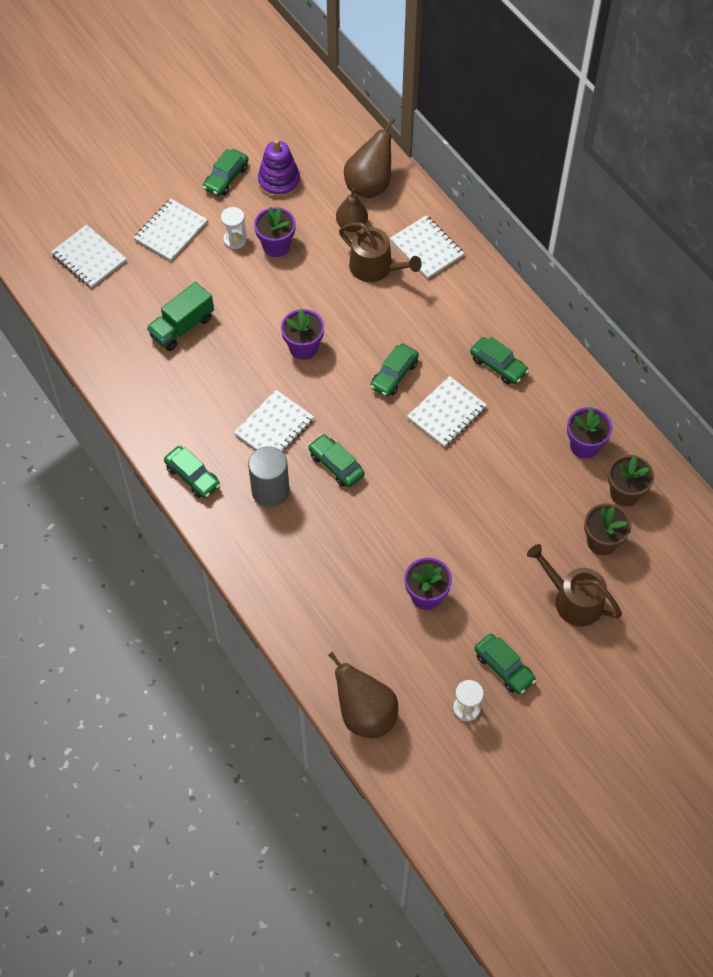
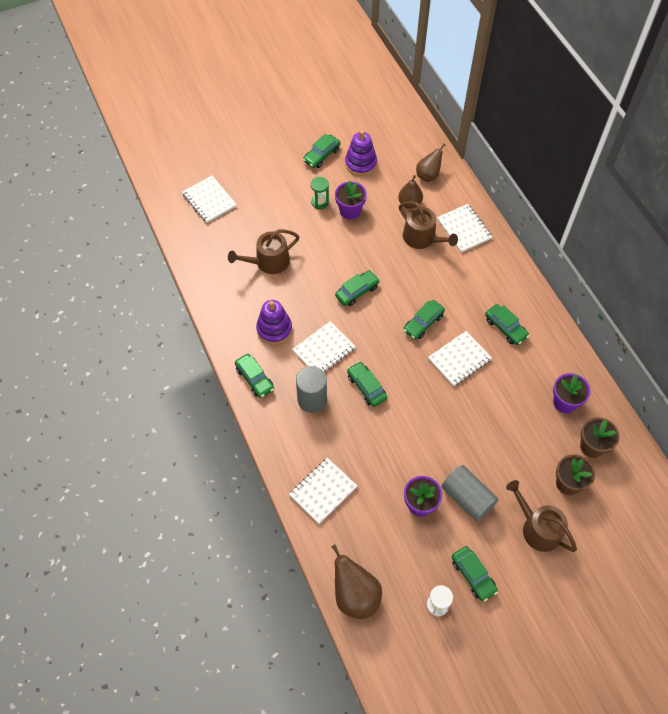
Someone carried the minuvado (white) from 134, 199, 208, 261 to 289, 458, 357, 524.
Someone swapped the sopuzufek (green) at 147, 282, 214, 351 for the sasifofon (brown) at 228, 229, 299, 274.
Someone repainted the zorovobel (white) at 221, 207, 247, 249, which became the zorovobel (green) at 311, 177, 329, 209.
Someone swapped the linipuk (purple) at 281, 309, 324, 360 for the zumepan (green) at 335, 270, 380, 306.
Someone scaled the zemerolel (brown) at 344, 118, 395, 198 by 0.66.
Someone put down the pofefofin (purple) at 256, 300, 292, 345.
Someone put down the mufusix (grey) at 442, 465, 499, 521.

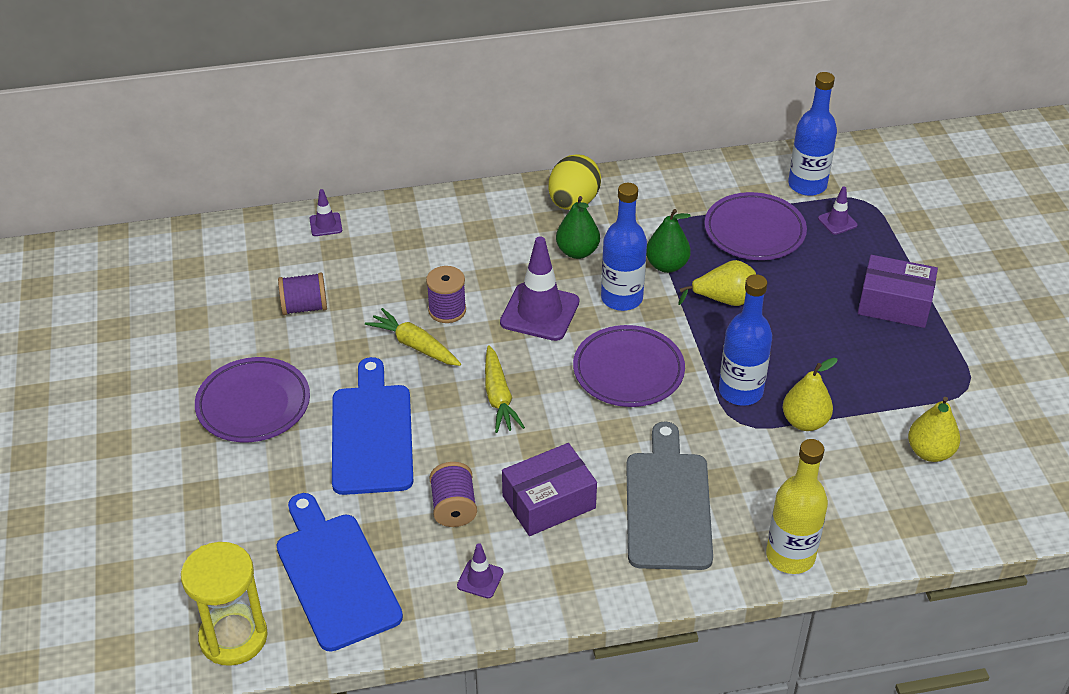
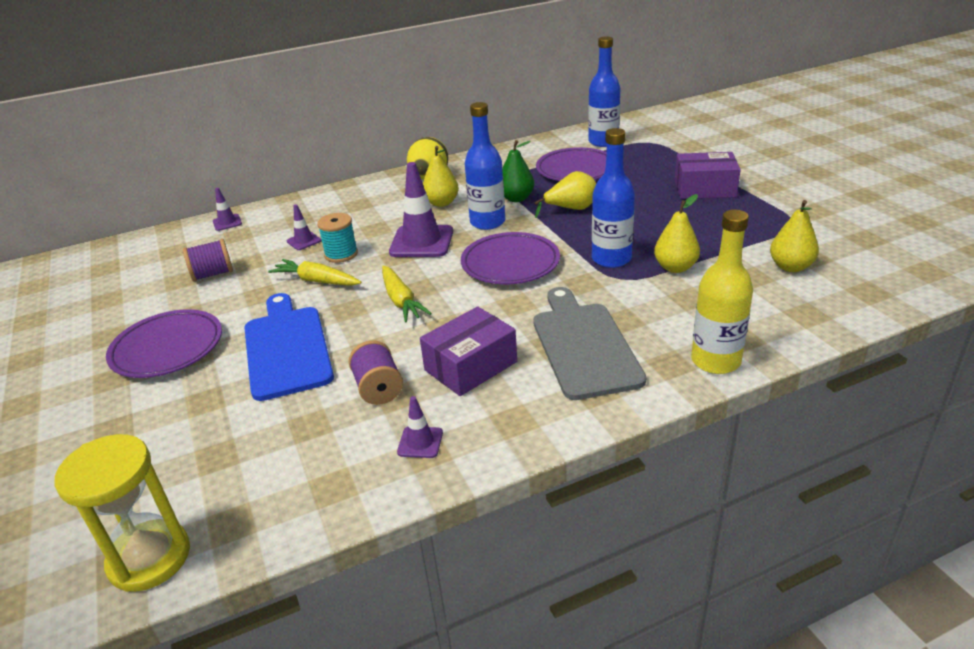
Someone took away the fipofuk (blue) at 276, 493, 403, 652.
Someone repainted the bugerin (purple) at 426, 266, 466, 323, which became the bugerin (turquoise) at 317, 213, 358, 263.
Someone repainted the zemerolel (green) at 556, 196, 600, 259, which became the zemerolel (yellow) at 423, 146, 459, 207.
Someone carried the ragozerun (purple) from 818, 186, 858, 235 to 287, 204, 321, 250.

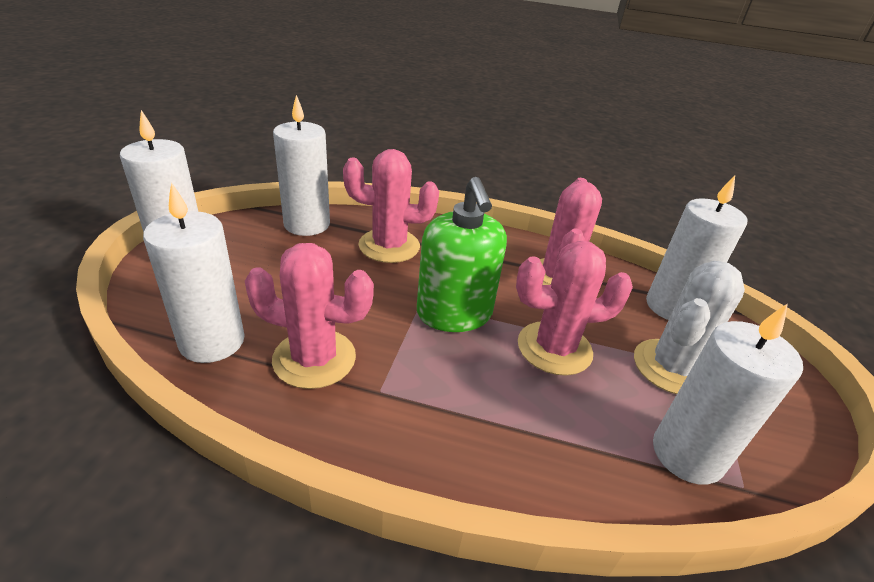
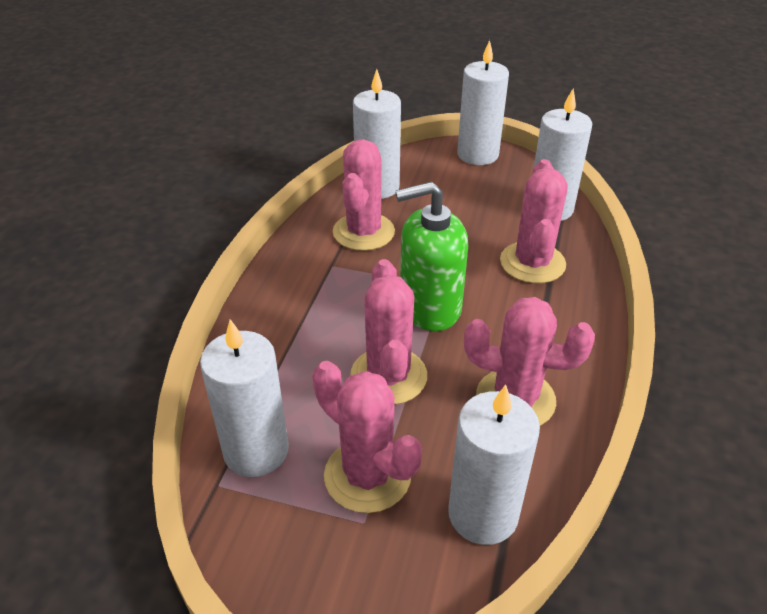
Someone repainted the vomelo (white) at 634, 261, 745, 394, which became the vomelo (pink) at 312, 361, 422, 513.

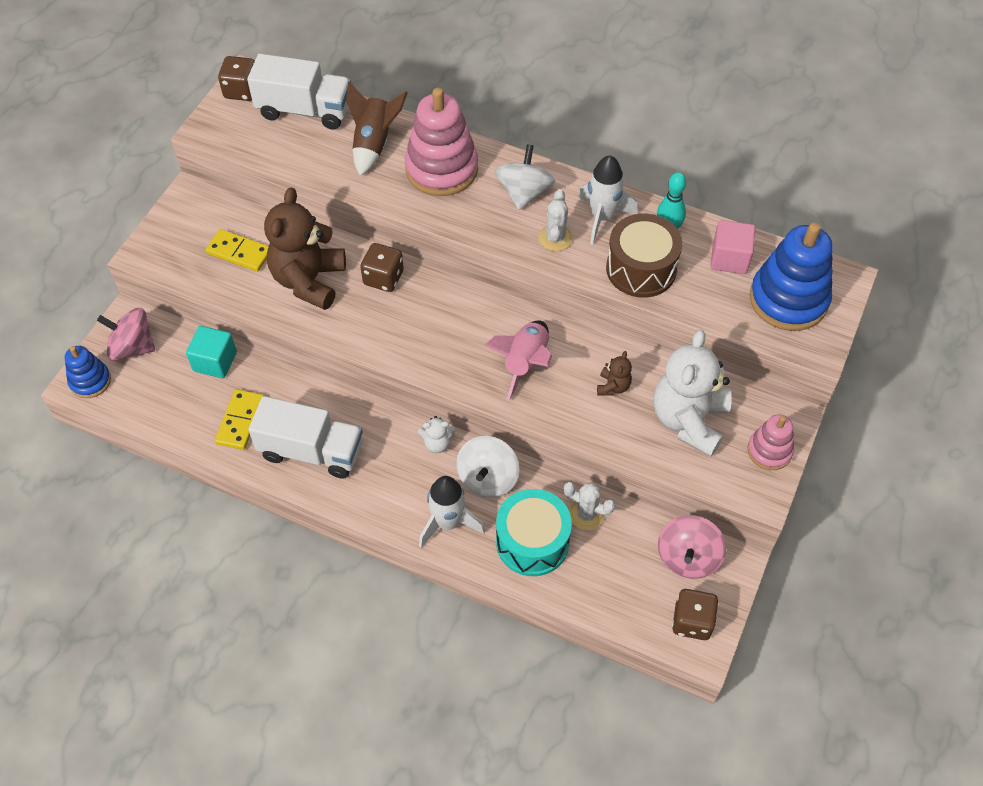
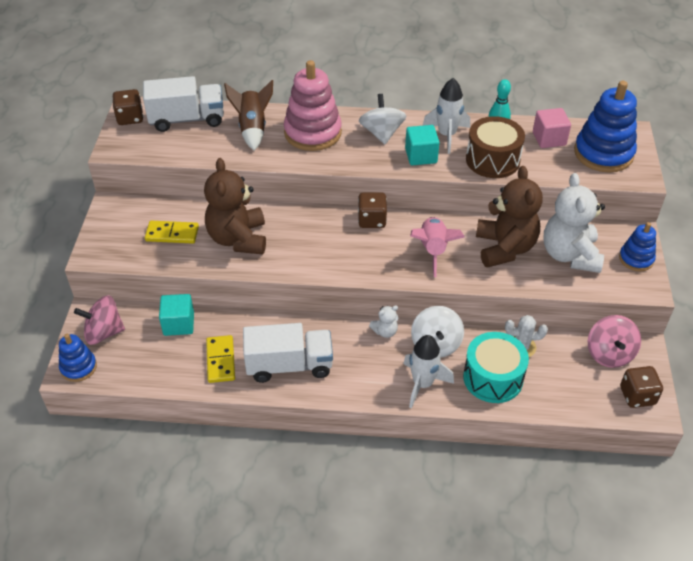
Someone carried the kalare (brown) from 361, 243, 404, 292 to 358, 192, 387, 228.
Someone swapped the vomelo (white) at 539, 189, 573, 251 for the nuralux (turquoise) at 405, 125, 439, 166.
Someone scaled the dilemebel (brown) at 597, 351, 632, 396 by 2.31.
Someone repainted the pofefofin (pink) at 747, 414, 794, 470, which became the pofefofin (blue) at 619, 222, 656, 271.

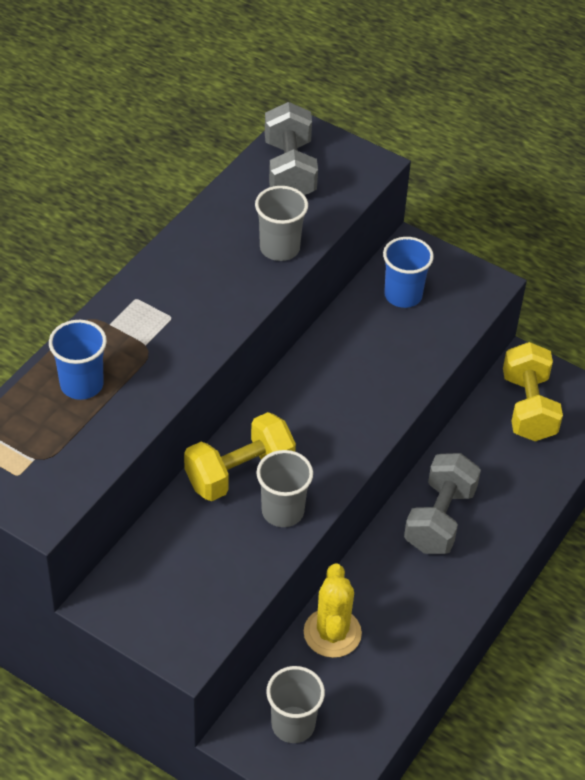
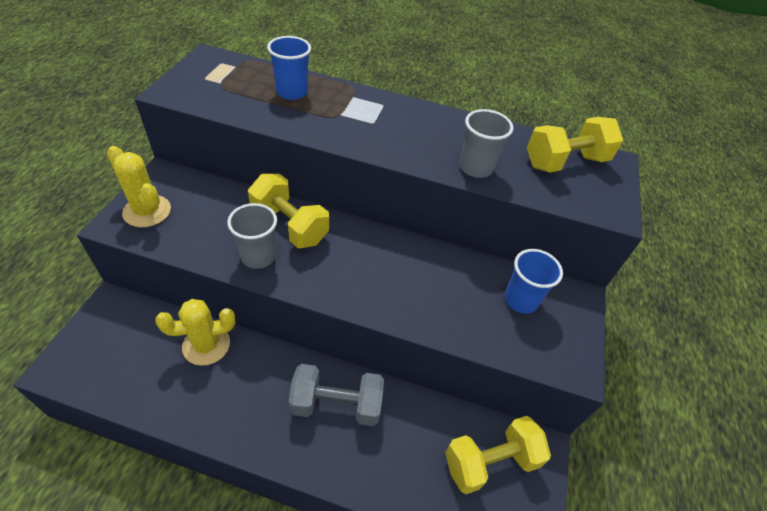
Someone repainted the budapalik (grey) at 265, 102, 318, 195, which became the budapalik (yellow) at 527, 117, 623, 173.
Someone took away the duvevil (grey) at 266, 666, 325, 743.
Someone put down the vomelo (yellow) at 107, 146, 171, 227.

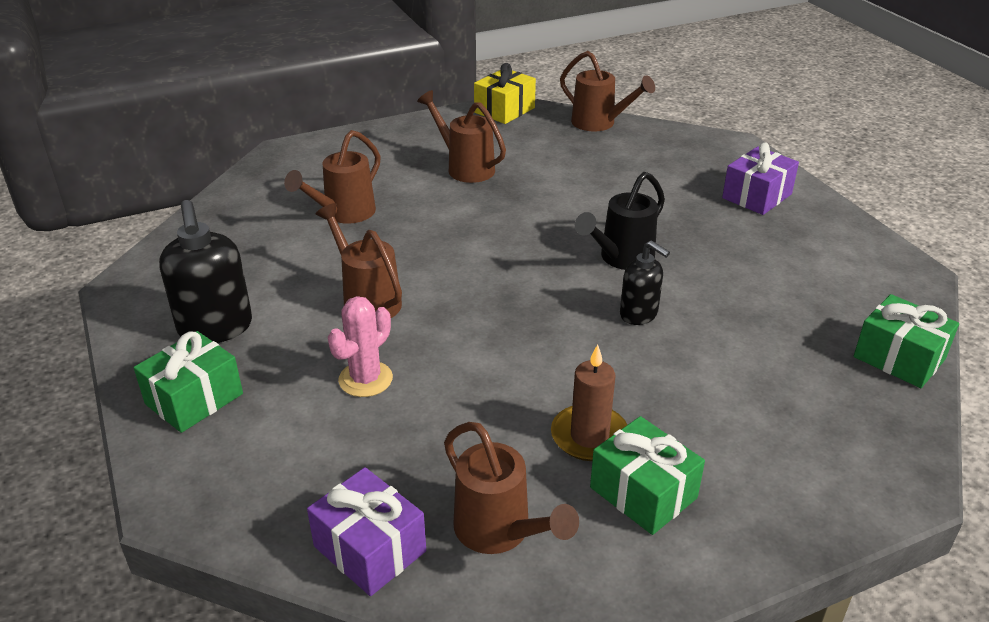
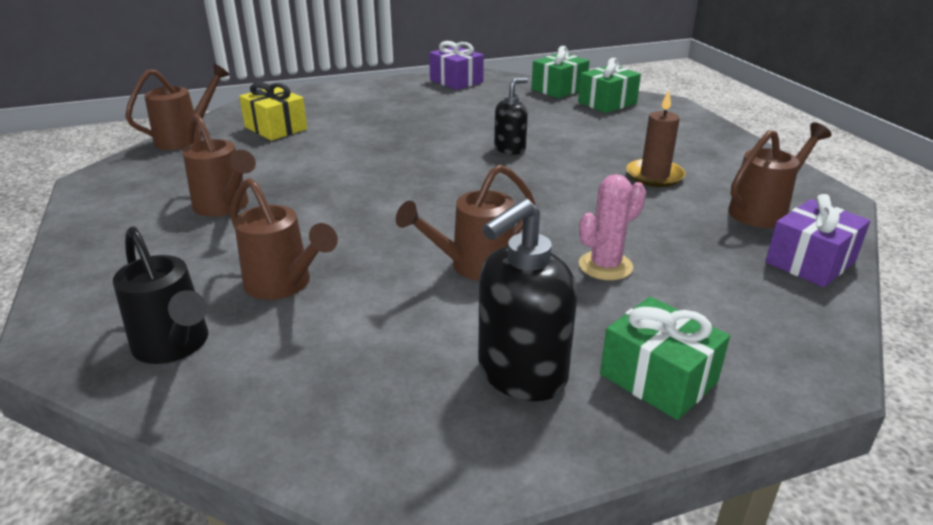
Someone rotated the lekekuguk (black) at 159, 200, 252, 343 by 150 degrees clockwise.
Someone rotated the vomelo (pink) at 328, 296, 393, 397 by 75 degrees counterclockwise.
Someone rotated the sasifofon (brown) at 417, 90, 506, 183 by 90 degrees counterclockwise.
Someone carried the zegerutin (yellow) from 474, 63, 536, 124 to 239, 82, 307, 141.
Someone carried the sasifofon (black) from 575, 172, 665, 270 to 113, 227, 208, 364.
Someone carried the zegerutin (green) from 590, 416, 705, 535 to 578, 58, 641, 113.
Someone carried the zegerutin (purple) from 722, 142, 799, 215 to 429, 41, 484, 90.

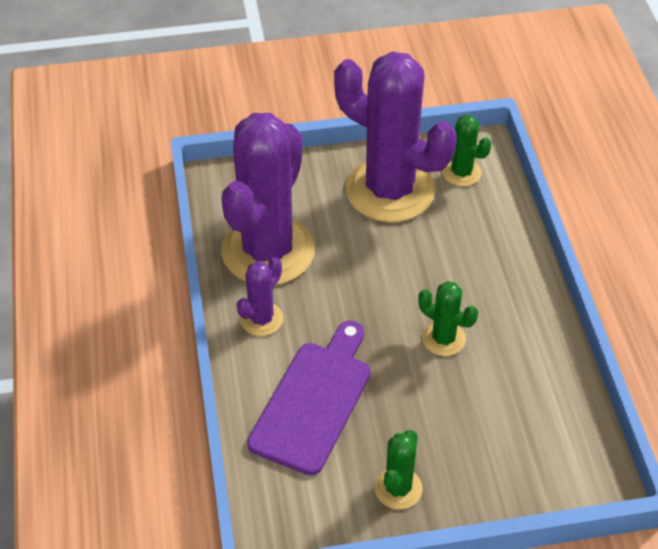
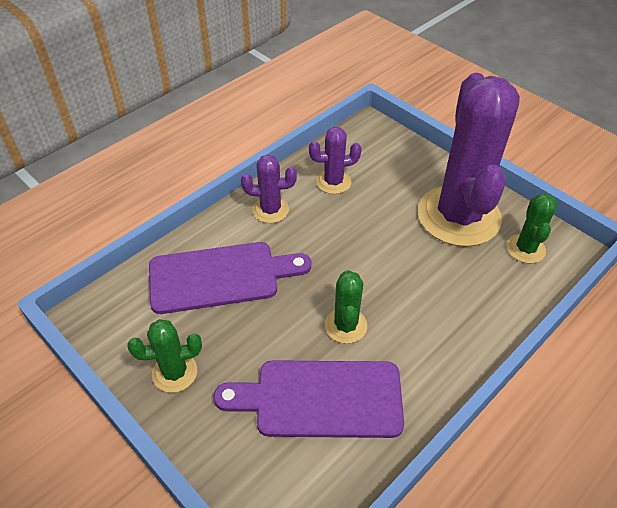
Someone scaled the vomelo (purple) at 221, 113, 315, 285 by 0.44.
Someone put down the fipofuk (purple) at 213, 360, 404, 438.

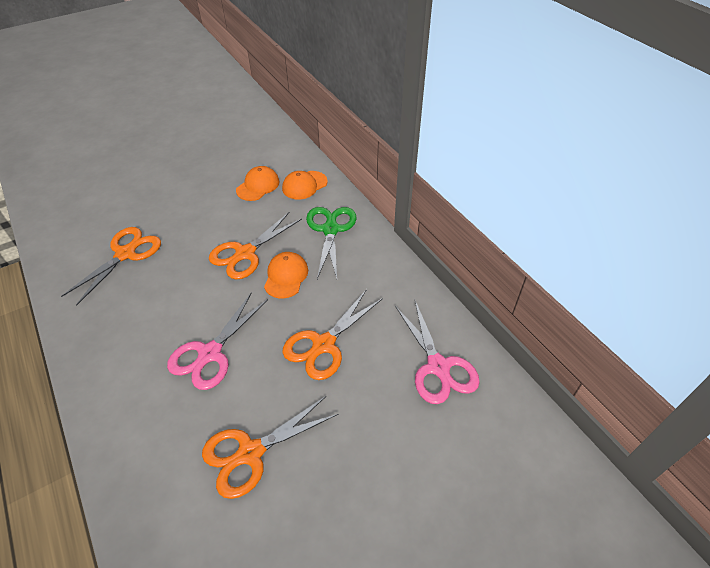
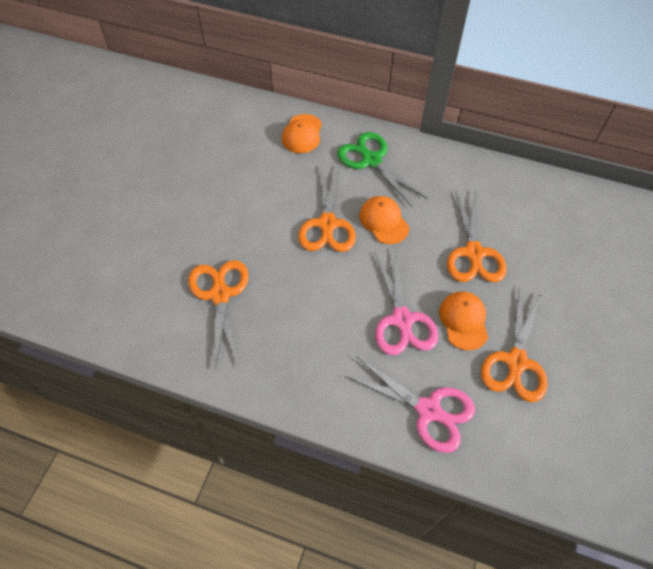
Someone carried the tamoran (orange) from 236, 166, 279, 201 to 439, 291, 488, 350.
Someone carried the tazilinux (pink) from 395, 301, 480, 404 to 345, 356, 475, 453.

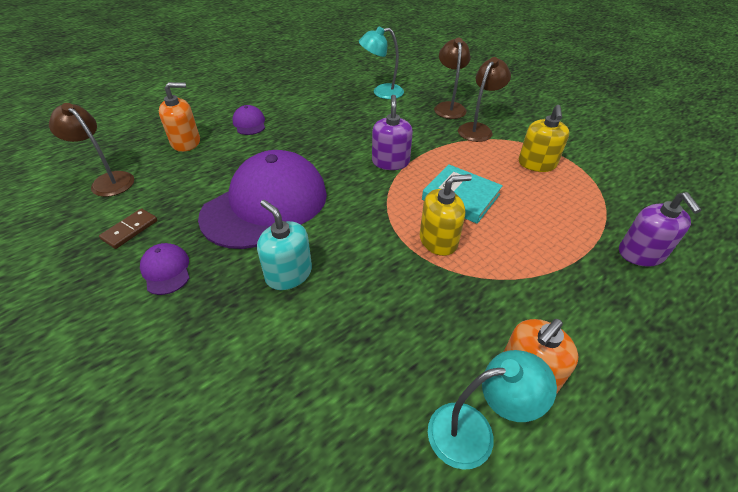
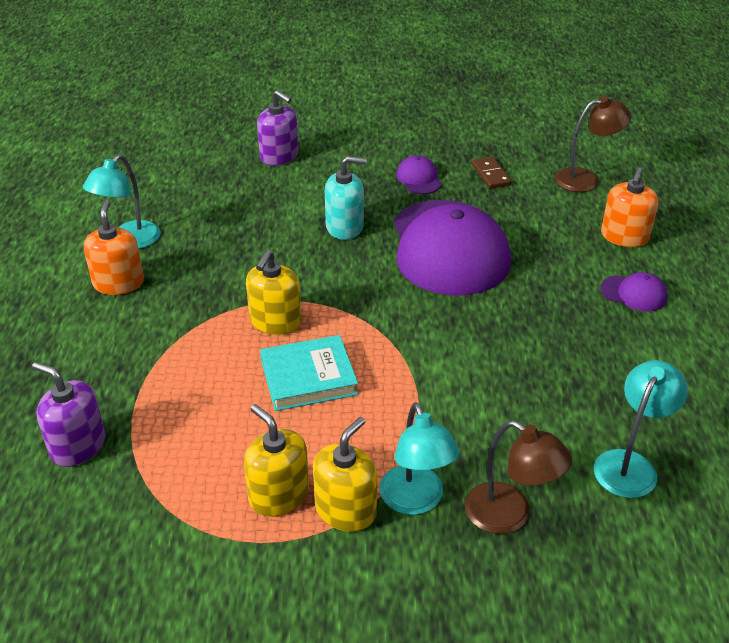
Someone rotated the tamoran (purple) at 140, 243, 189, 295 by 120 degrees counterclockwise.
Someone carried the lekekuguk (purple) from 372, 95, 413, 170 to 257, 90, 299, 166.
Someone repainted the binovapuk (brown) at 458, 57, 511, 142, which became the binovapuk (turquoise) at 380, 402, 460, 515.
Someone put down the lekekuguk (yellow) at 313, 417, 377, 532.

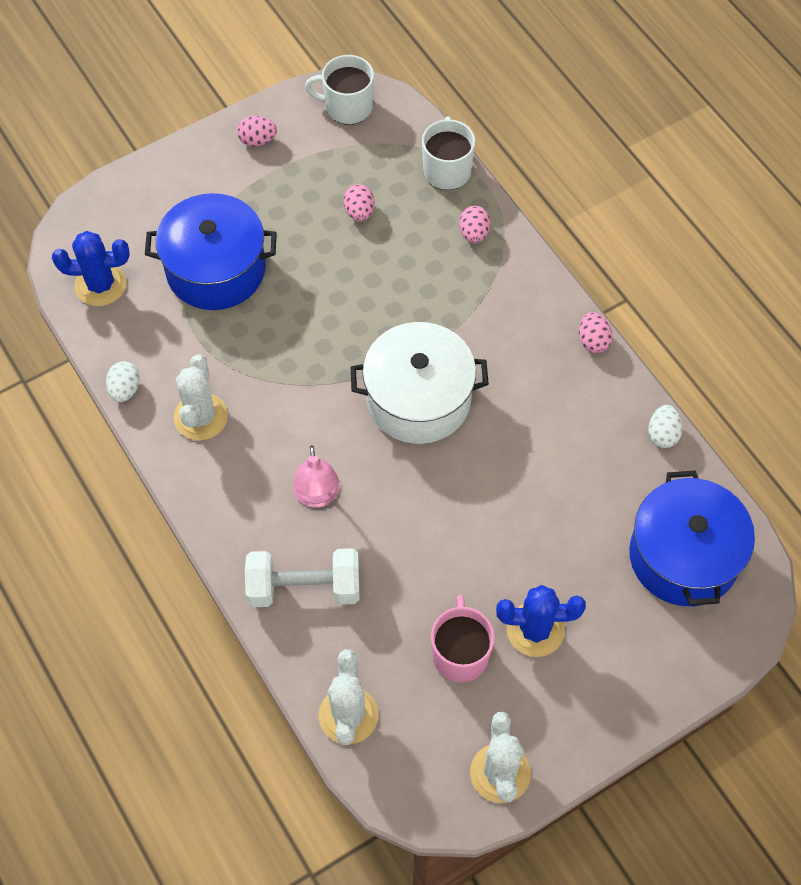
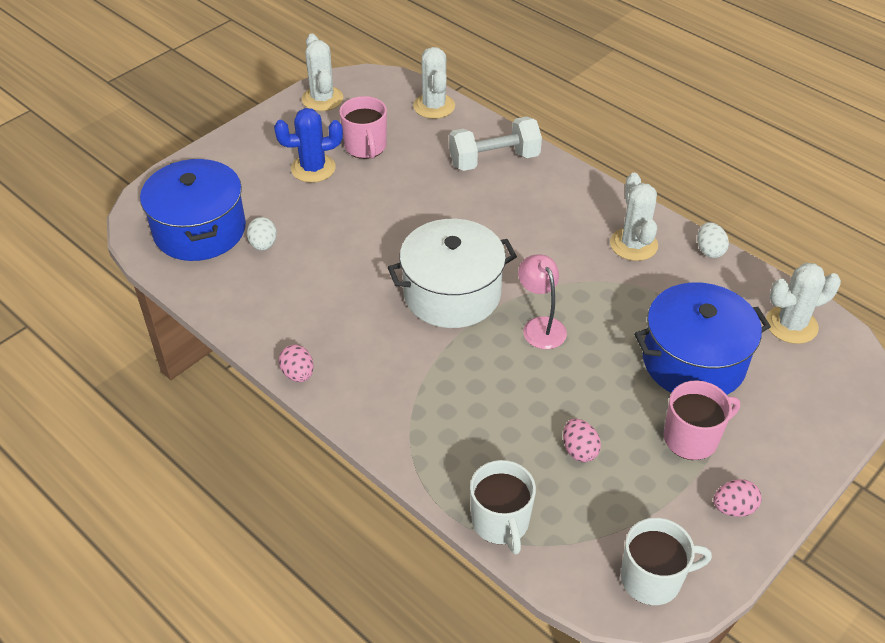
Someone repainted the vomelo (blue) at 52, 231, 129, 306, which became the vomelo (white) at 766, 263, 841, 344.
Someone carried the binovapuk (pink) from 293, 445, 340, 507 to 518, 254, 567, 349.
Someone took away the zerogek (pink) at 459, 206, 490, 244.
Someone carried the zerogek (white) from 648, 405, 683, 448 to 247, 217, 277, 251.
Someone put down the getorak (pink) at 664, 380, 740, 460.

